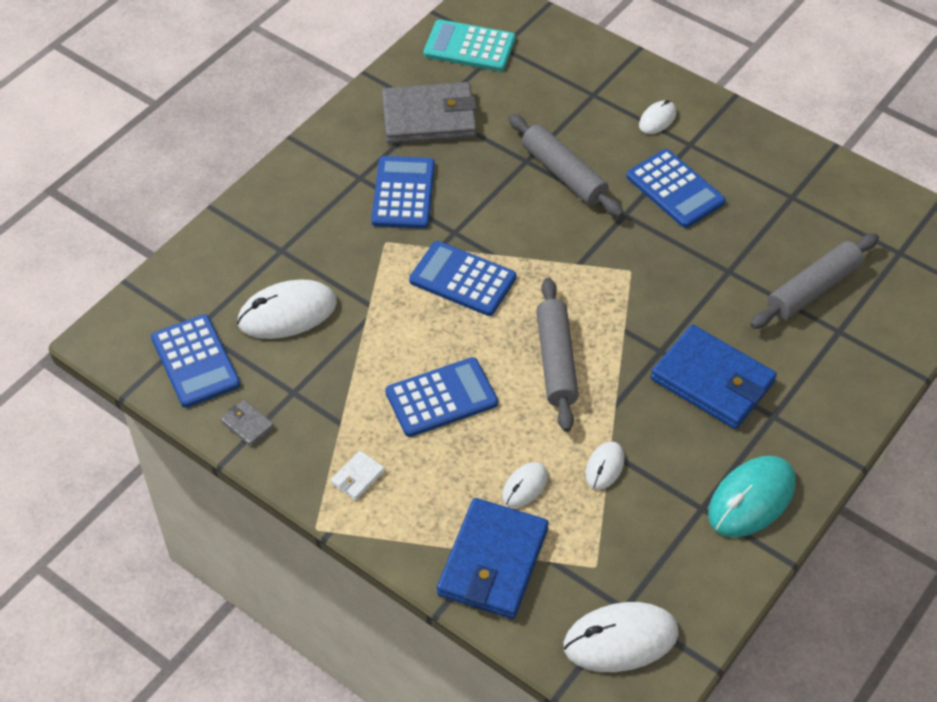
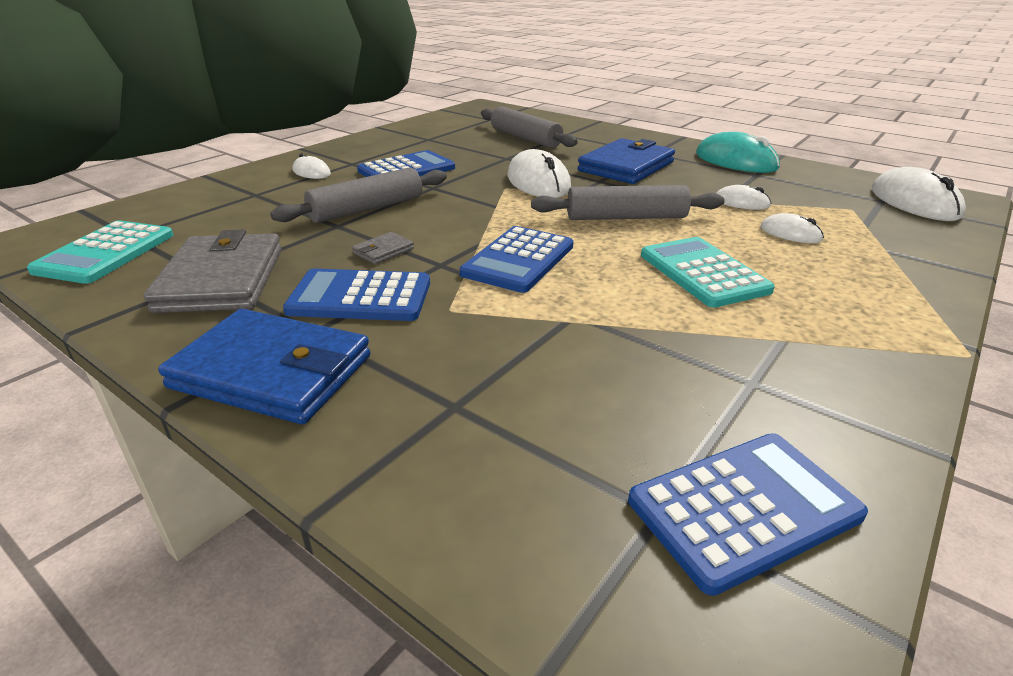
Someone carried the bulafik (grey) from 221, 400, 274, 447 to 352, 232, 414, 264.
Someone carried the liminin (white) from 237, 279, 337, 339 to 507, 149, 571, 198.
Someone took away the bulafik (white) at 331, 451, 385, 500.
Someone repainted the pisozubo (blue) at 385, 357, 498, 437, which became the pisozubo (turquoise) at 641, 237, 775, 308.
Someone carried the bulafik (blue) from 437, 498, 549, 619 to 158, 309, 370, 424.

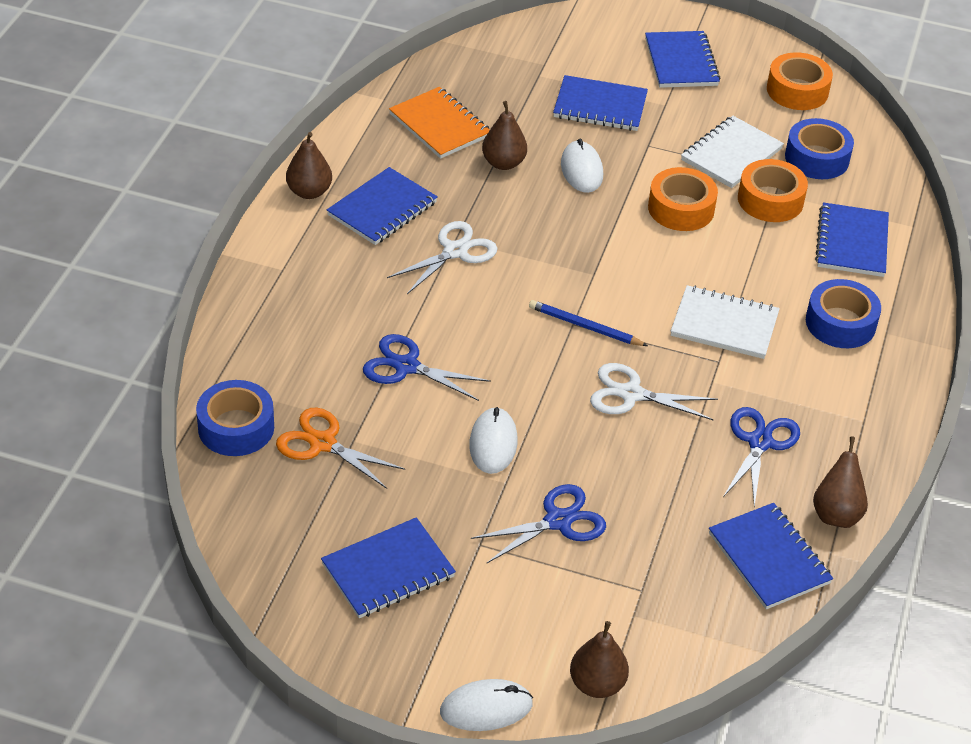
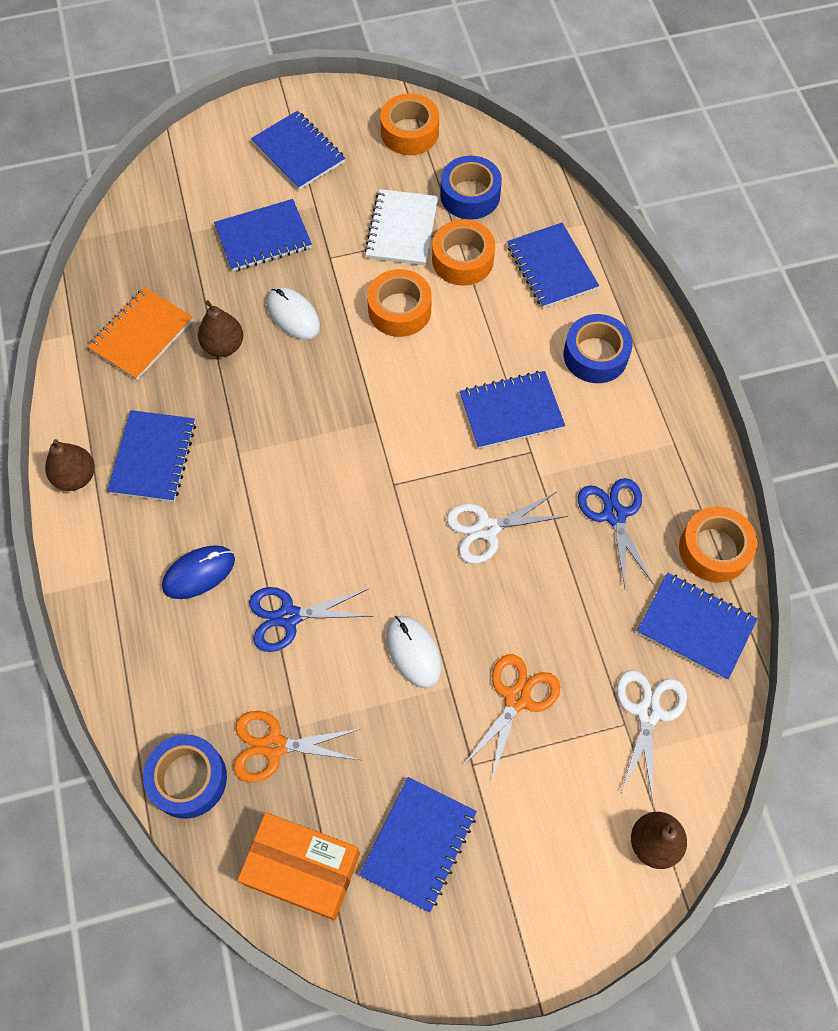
Someone carried the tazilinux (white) from 387, 221, 498, 294 to 617, 670, 687, 802.
Someone rotated the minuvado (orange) at 389, 87, 490, 159 by 75 degrees counterclockwise.
Someone took away the liminin (white) at 440, 679, 533, 731.
Someone repainted the tazilinux (blue) at 471, 484, 606, 564, which became the tazilinux (orange) at 463, 654, 560, 780.
Someone took away the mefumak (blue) at 529, 300, 648, 346.
Someone repainted the minuvado (white) at 671, 285, 780, 359, which became the minuvado (blue) at 460, 371, 565, 449.
Someone swapped the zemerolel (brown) at 813, 436, 868, 528 for the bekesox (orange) at 679, 507, 757, 582.
Someone put down the liminin (blue) at 162, 545, 235, 599.
Someone put down the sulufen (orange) at 238, 812, 360, 920.

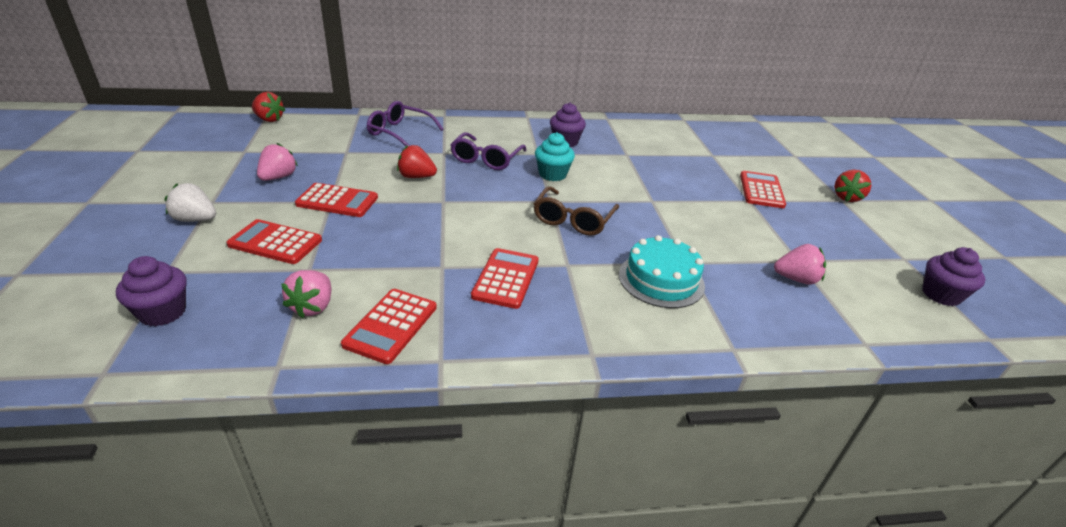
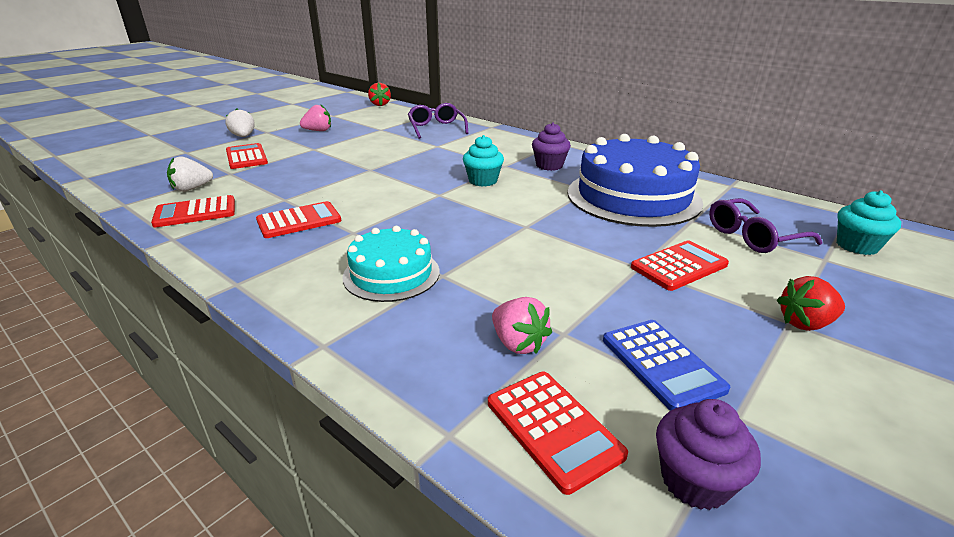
Someone took away the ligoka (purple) at 116, 256, 187, 326.
Someone repainted the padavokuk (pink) at 281, 270, 331, 318, which became the padavokuk (white) at 167, 156, 213, 192.
Someone carried the pisozubo (red) from 295, 183, 378, 217 to 488, 372, 628, 495.
Someone took away the padavokuk (red) at 397, 145, 437, 178.
Someone carried the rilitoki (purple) from 450, 132, 527, 170 to 709, 198, 822, 253.
Someone took away the rilitoki (brown) at 534, 186, 619, 236.
Someone put down the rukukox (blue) at 567, 134, 703, 227.
Someone put down the pisozubo (blue) at 603, 320, 730, 411.
Someone put down the ligoka (turquoise) at 837, 190, 901, 255.

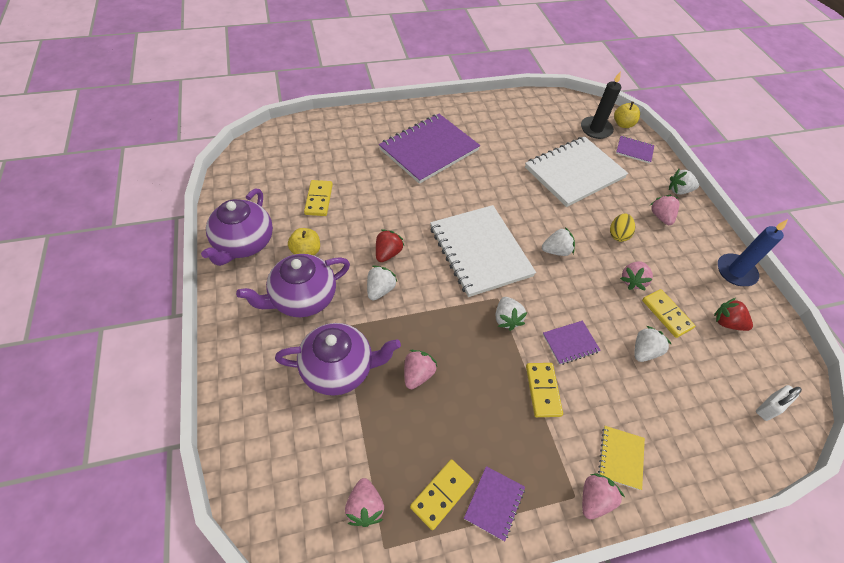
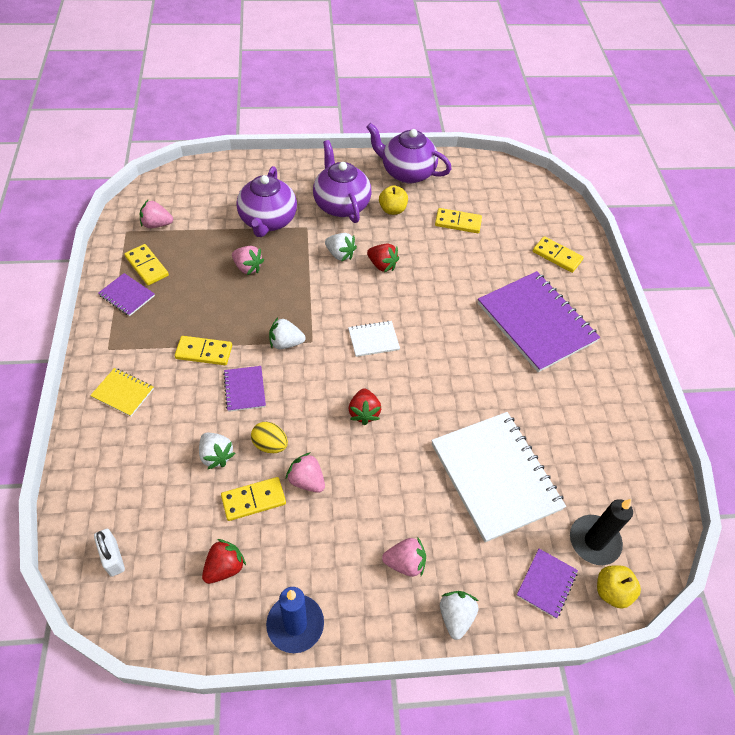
Someone scaled the minuvado (white) at 430, 205, 536, 297 by 0.44.
Someone repainted the padavokuk (white) at 542, 227, 575, 256, which became the padavokuk (red) at 349, 389, 381, 425.
Someone took away the padavokuk (pink) at 582, 473, 625, 519.
Someone carried the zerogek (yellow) from 610, 214, 635, 242 to 251, 422, 288, 453.
Someone put down the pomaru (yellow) at 533, 236, 584, 273.

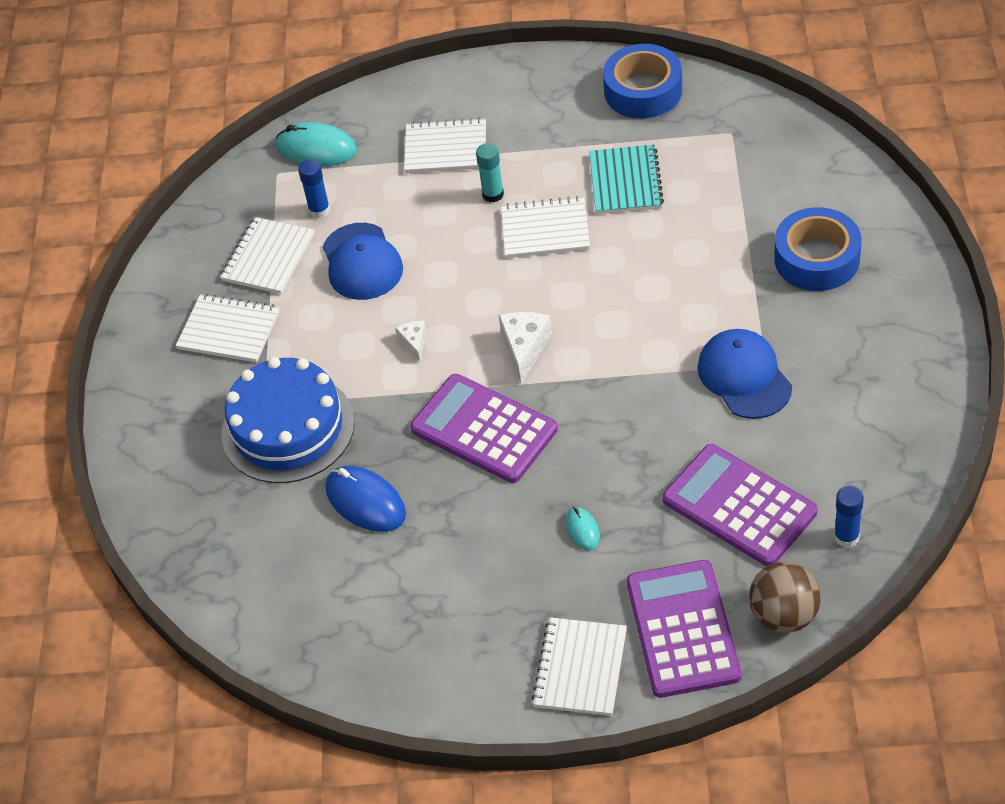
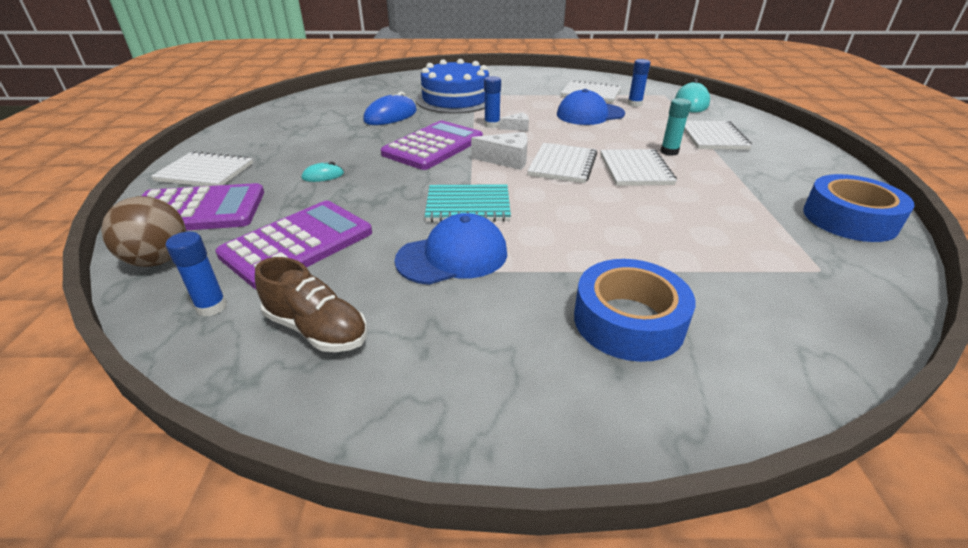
Someone carried the minuvado (white) from 176, 294, 280, 362 to 528, 143, 597, 183.
Someone carried the minuvado (turquoise) from 589, 145, 664, 214 to 425, 184, 511, 222.
Someone put down the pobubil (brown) at 255, 257, 367, 352.
Someone put down the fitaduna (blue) at 484, 76, 501, 128.

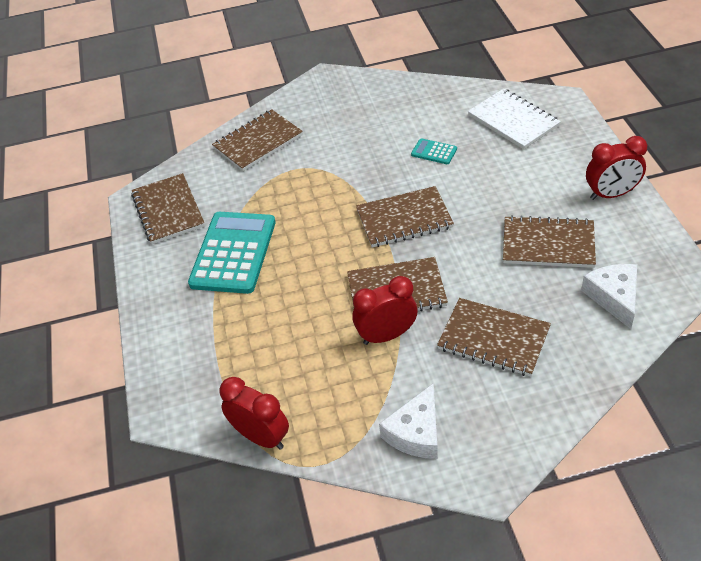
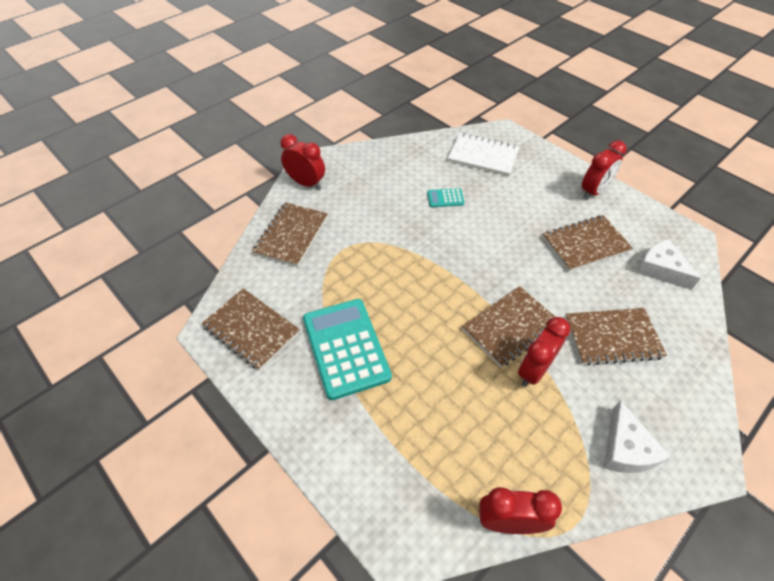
Someone took away the minuvado (brown) at 356, 186, 454, 247.
Someone put down the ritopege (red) at 280, 134, 325, 189.

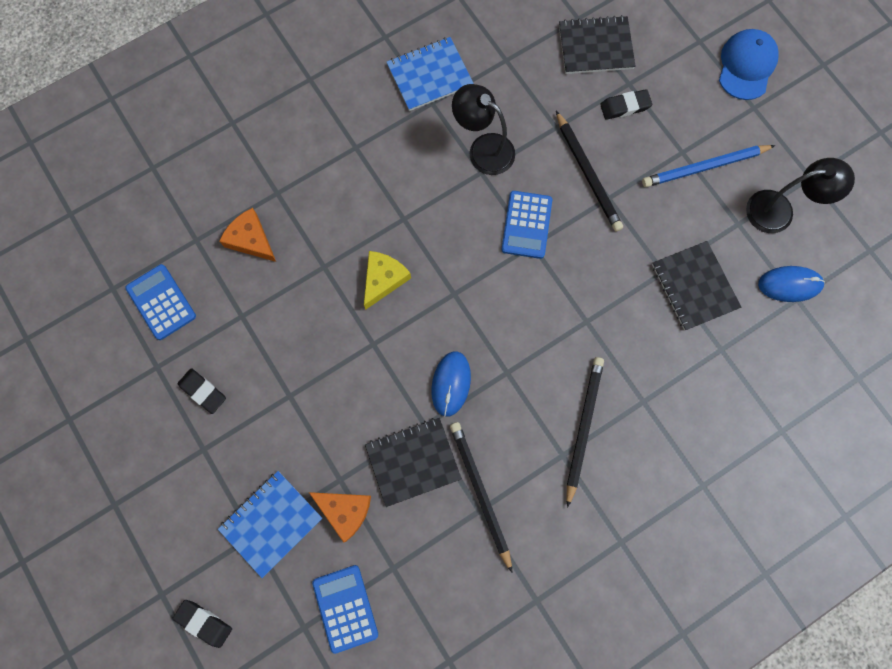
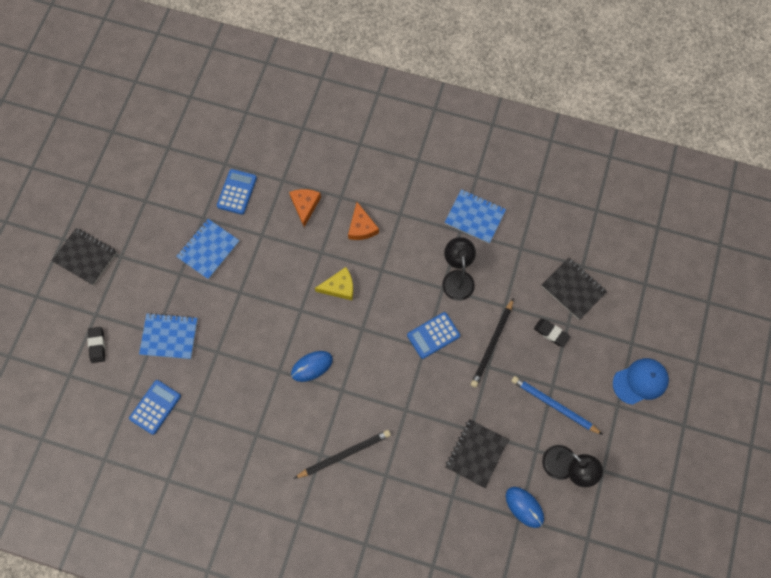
Someone swapped the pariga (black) at 178, 368, 226, 414 for the minuvado (blue) at 176, 219, 240, 280.
Someone carried the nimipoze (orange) from 309, 492, 371, 543 to 348, 202, 379, 240.
Someone carried the minuvado (black) from 365, 418, 462, 507 to 52, 228, 117, 285.
Someone took away the mefumak (black) at 450, 422, 512, 572.

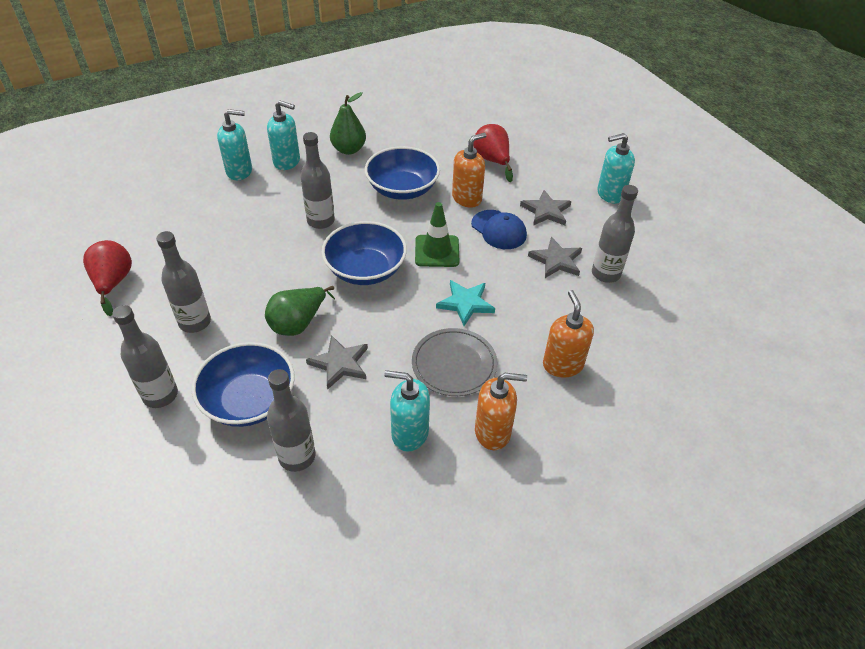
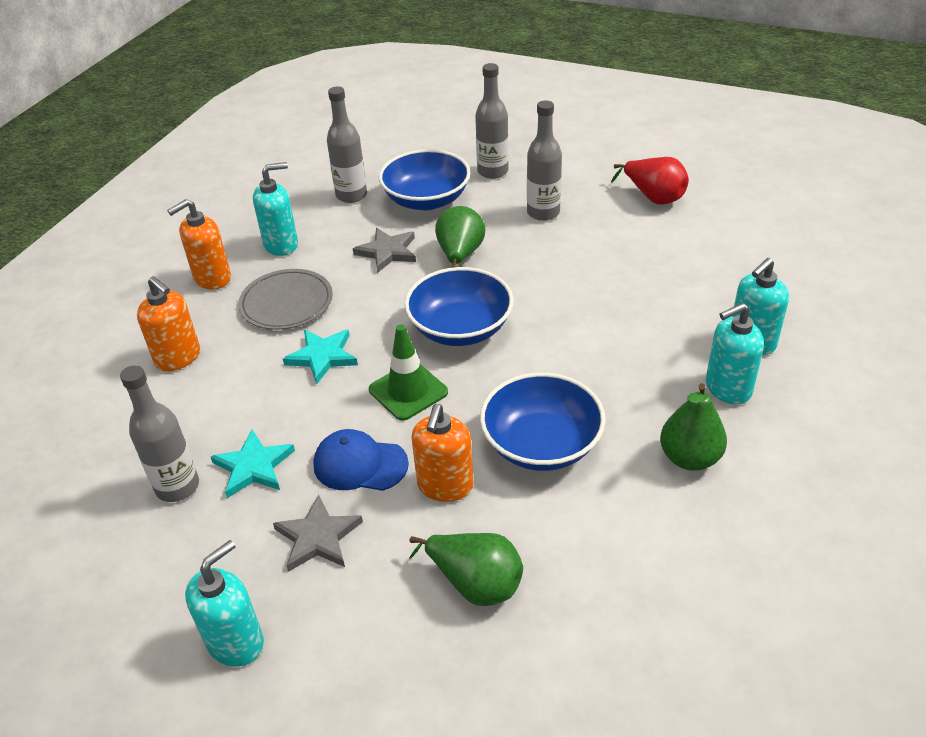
Someone took away the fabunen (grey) at 300, 132, 335, 229.
Someone repainted the zemerolel (red) at 473, 124, 513, 183, which became the zemerolel (green) at 409, 533, 523, 606.
Someone repainted the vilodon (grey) at 528, 237, 582, 278, which became the vilodon (turquoise) at 211, 429, 295, 498.

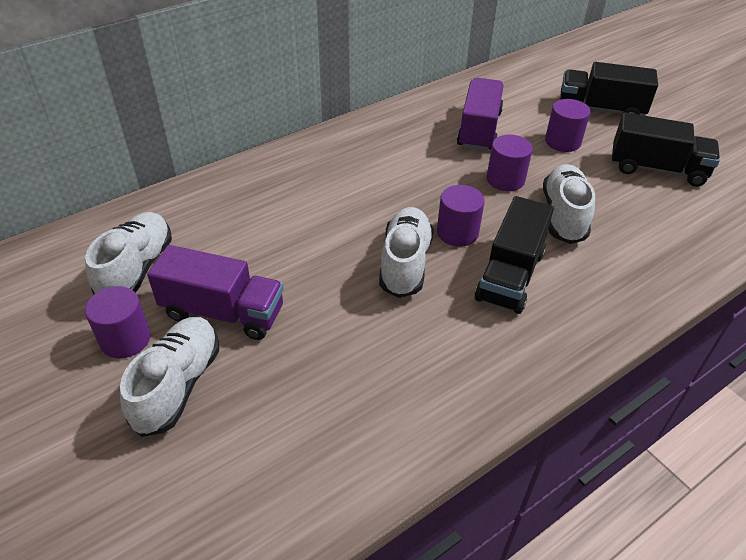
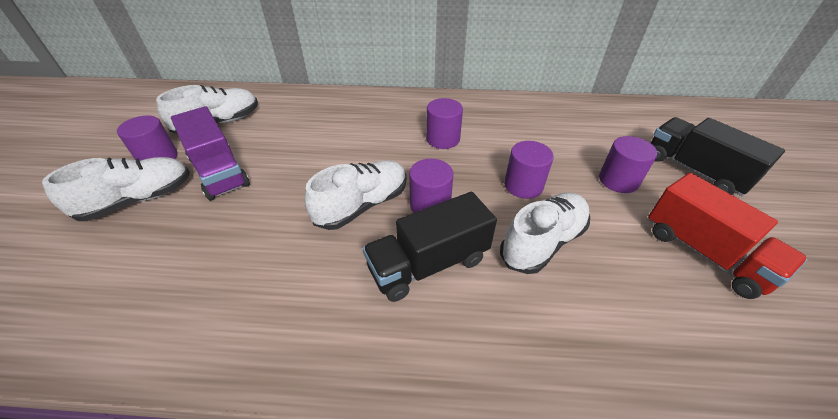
Someone took away the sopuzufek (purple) at 457, 78, 504, 151.
Someone repainted the sopuzufek (black) at 612, 112, 720, 187, which became the sopuzufek (red) at 648, 173, 807, 299.
Someone put down the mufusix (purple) at 426, 98, 463, 149.

